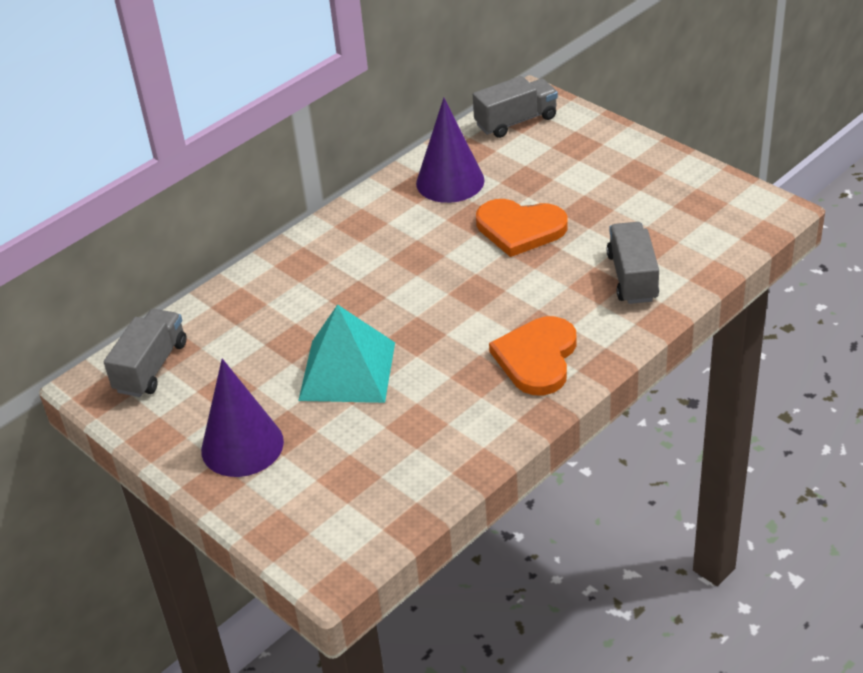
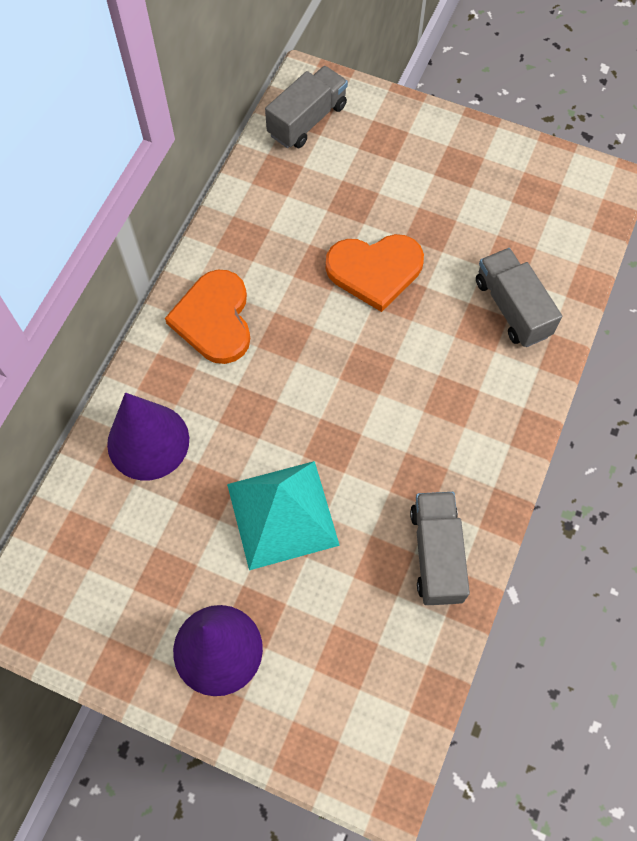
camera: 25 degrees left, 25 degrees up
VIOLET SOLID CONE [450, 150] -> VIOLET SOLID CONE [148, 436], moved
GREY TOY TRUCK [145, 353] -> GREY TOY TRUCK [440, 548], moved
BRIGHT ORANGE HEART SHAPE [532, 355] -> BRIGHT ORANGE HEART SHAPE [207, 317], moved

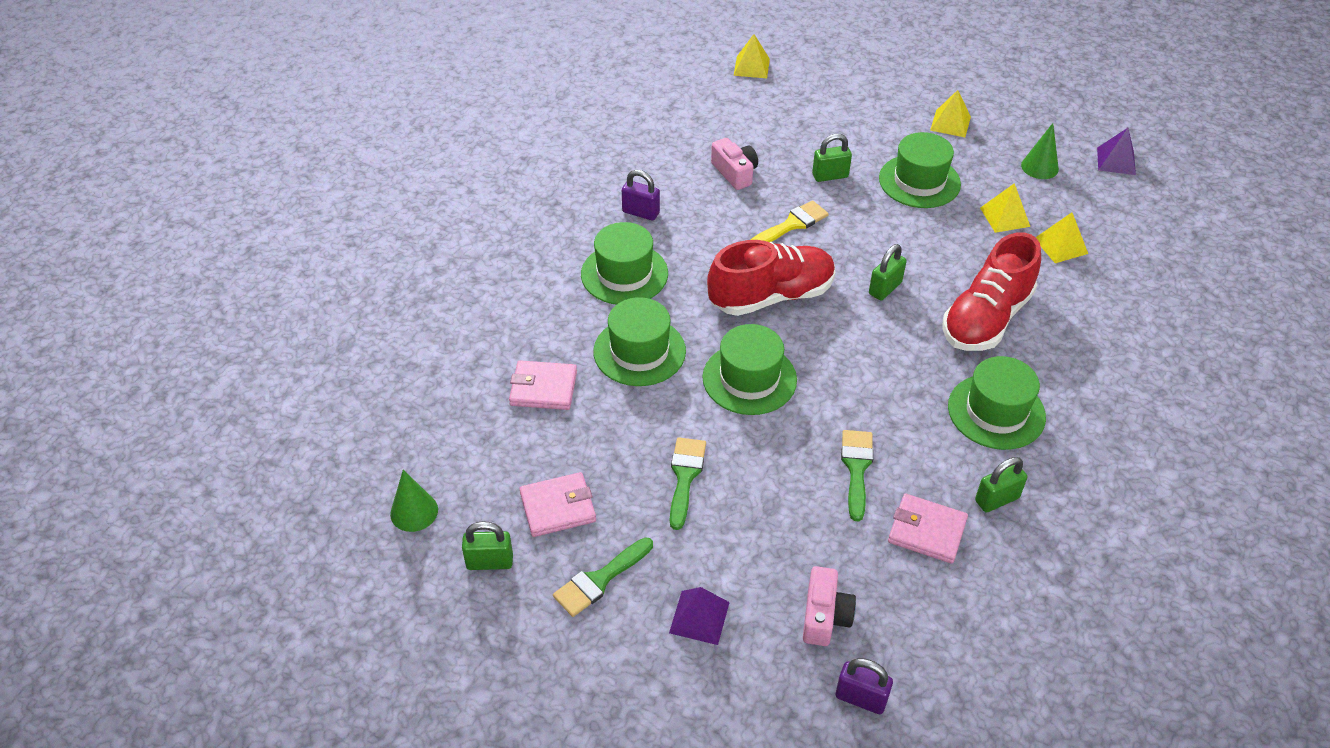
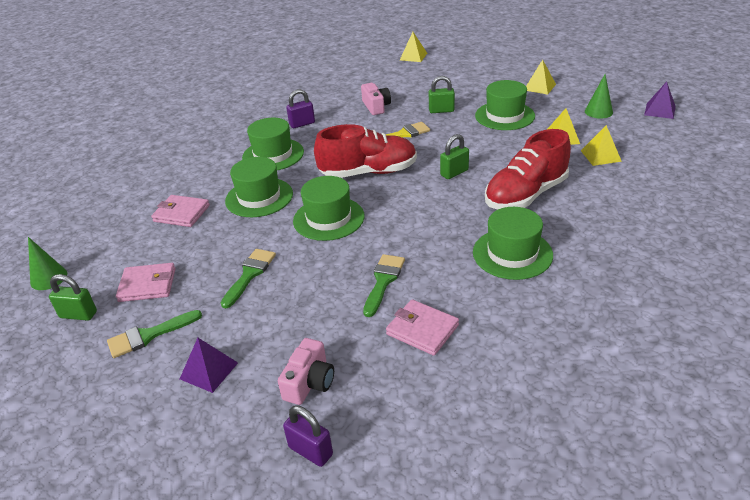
camera: 15 degrees right, 10 degrees down
VIOLET SMALL LOCK [641, 195] -> VIOLET SMALL LOCK [300, 108], 60 degrees counterclockwise
GREEN SMALL LOCK [1001, 484] -> none

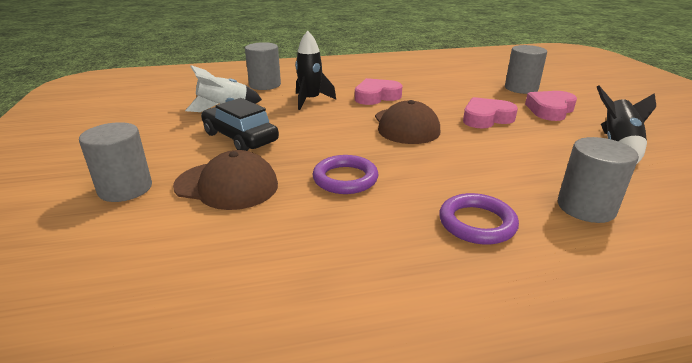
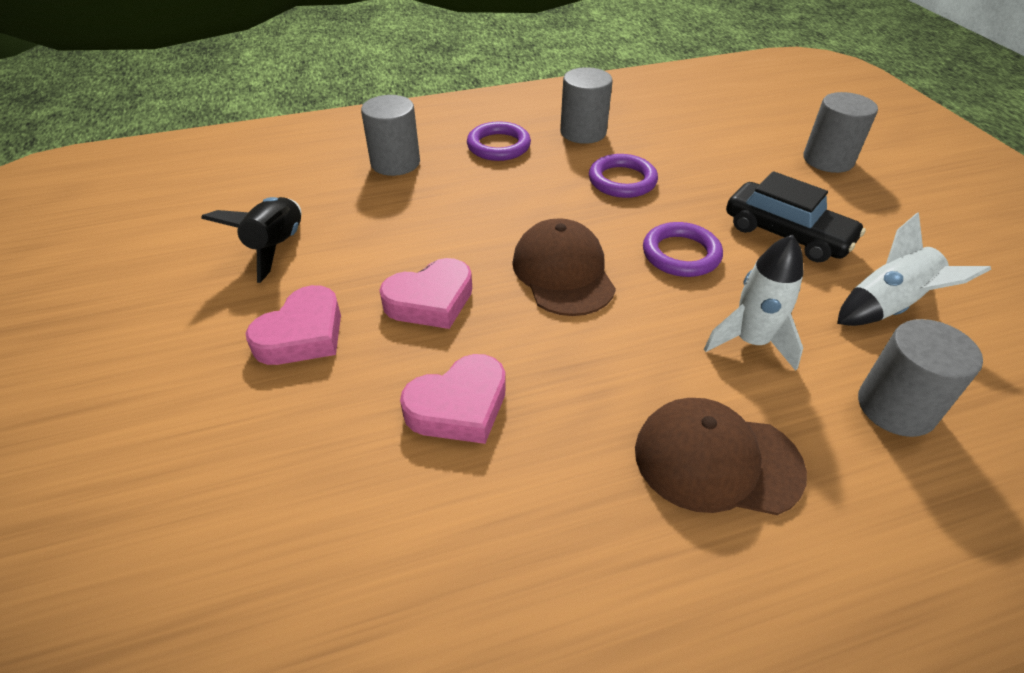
camera: 175 degrees right, 15 degrees up
EBONY ROCKET [315, 70] -> PURE WHITE ROCKET [754, 303]
GREY SOLID CYLINDER [526, 69] -> GREY SOLID CYLINDER [586, 105], moved
PINK HEART SHAPE [378, 91] -> PINK HEART SHAPE [453, 399], moved
DARK BROWN BASEBALL CAP [225, 180] -> DARK BROWN BASEBALL CAP [721, 456], moved
none -> VIOLET RING [683, 249]

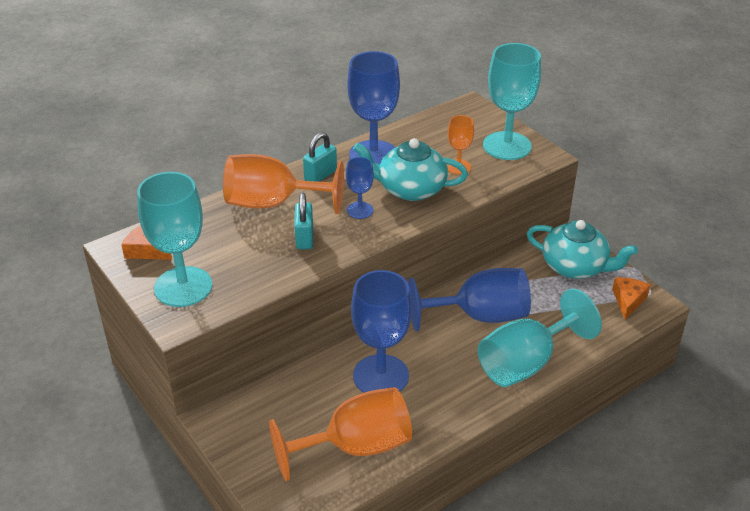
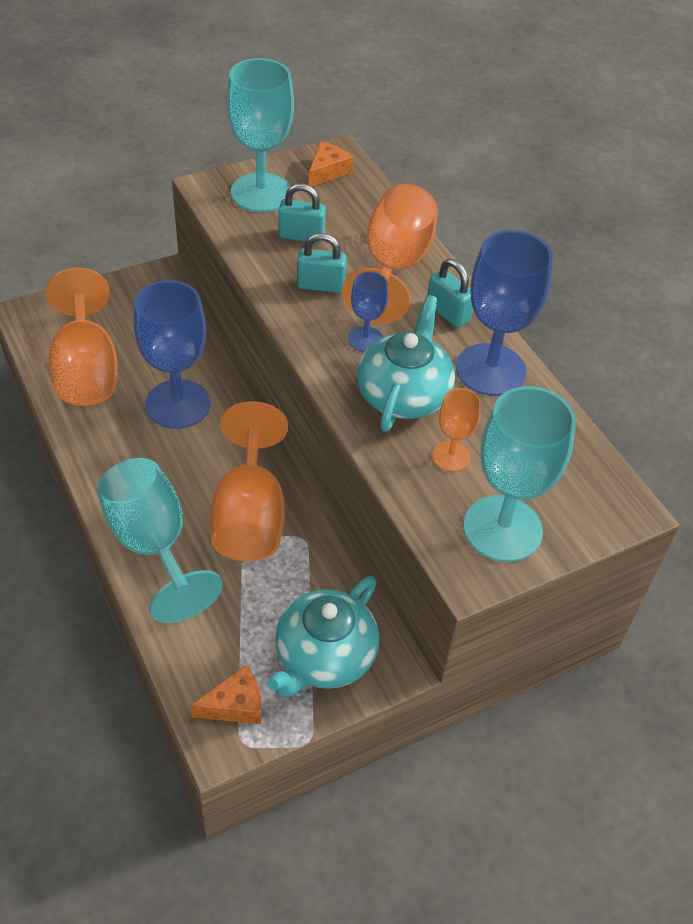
camera: 95 degrees right, 10 degrees up
COBALT WINE GLASS [469, 299] -> BRIGHT ORANGE WINE GLASS [249, 481]
BRIGHT ORANGE PIECE OF CHEESE [631, 298] -> BRIGHT ORANGE PIECE OF CHEESE [226, 694], 45 degrees counterclockwise
none -> AQUA SMALL LOCK [302, 213]

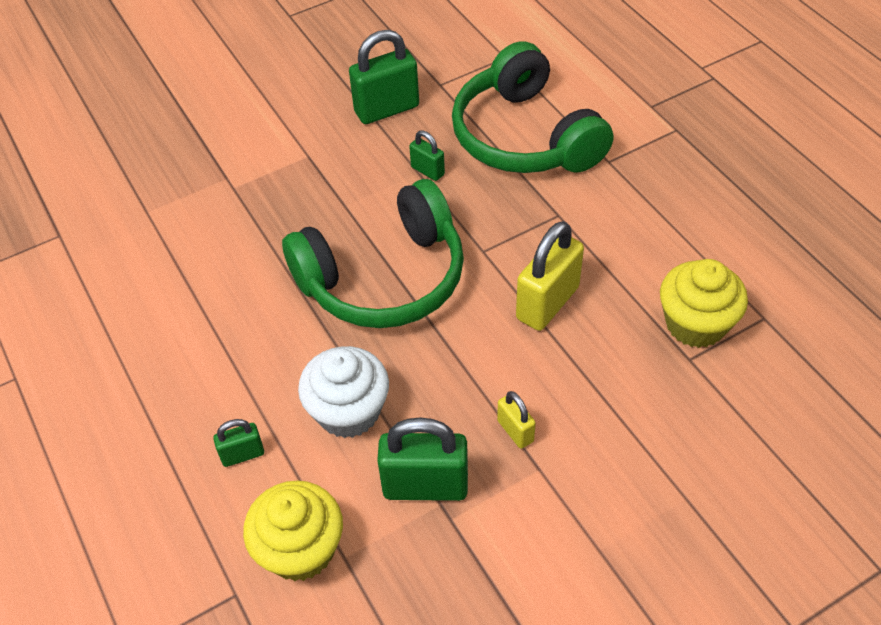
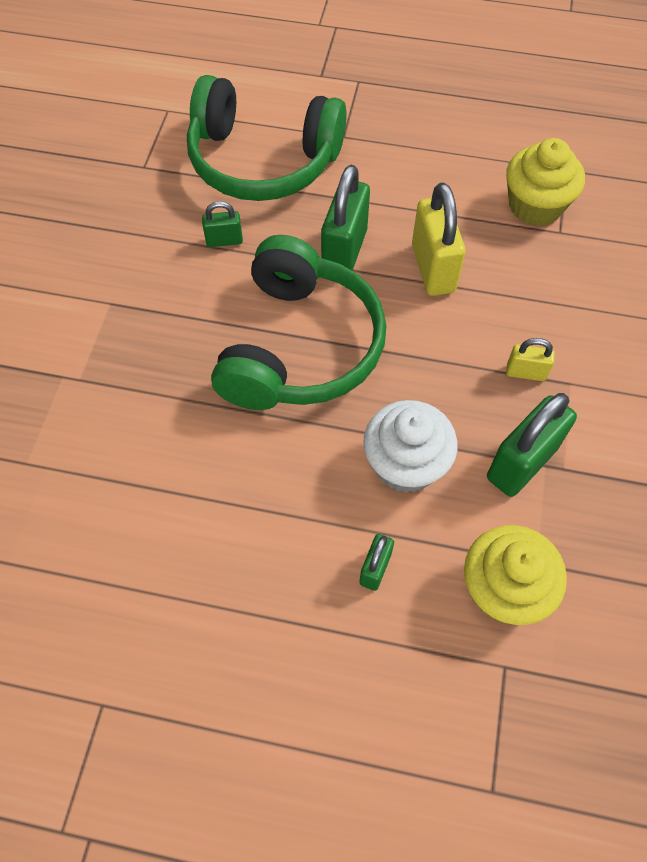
camera: 50 degrees left, 10 degrees up
GREEN SMALL LOCK [384, 77] -> GREEN SMALL LOCK [345, 218], moved

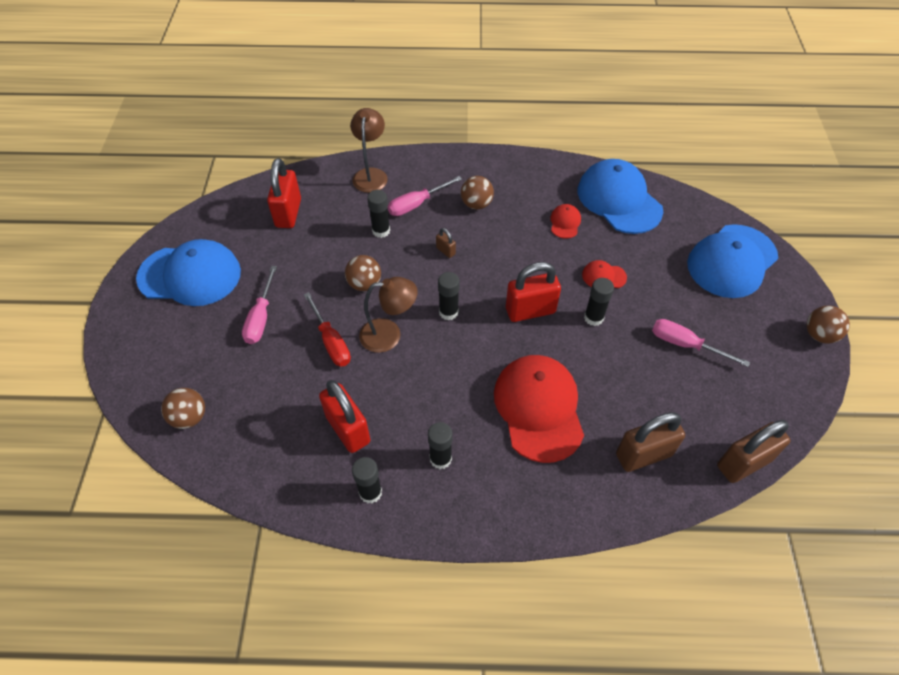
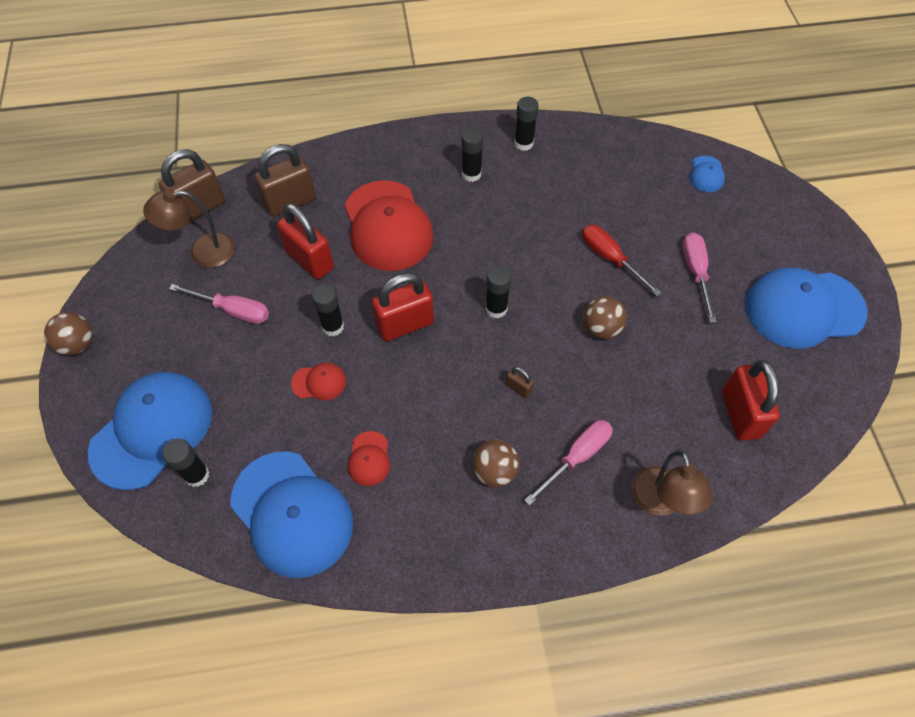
camera: 170 degrees right, 5 degrees up
EBONY STICK OF GLUE [378, 214] -> EBONY STICK OF GLUE [186, 462], moved
DARK BROWN DESK LAMP [388, 315] -> DARK BROWN DESK LAMP [189, 229], moved
RED SMALL LOCK [344, 416] -> RED SMALL LOCK [305, 241], moved
DARK BROWN PLAY BALL [183, 408] -> COBALT BASEBALL CAP [707, 174]

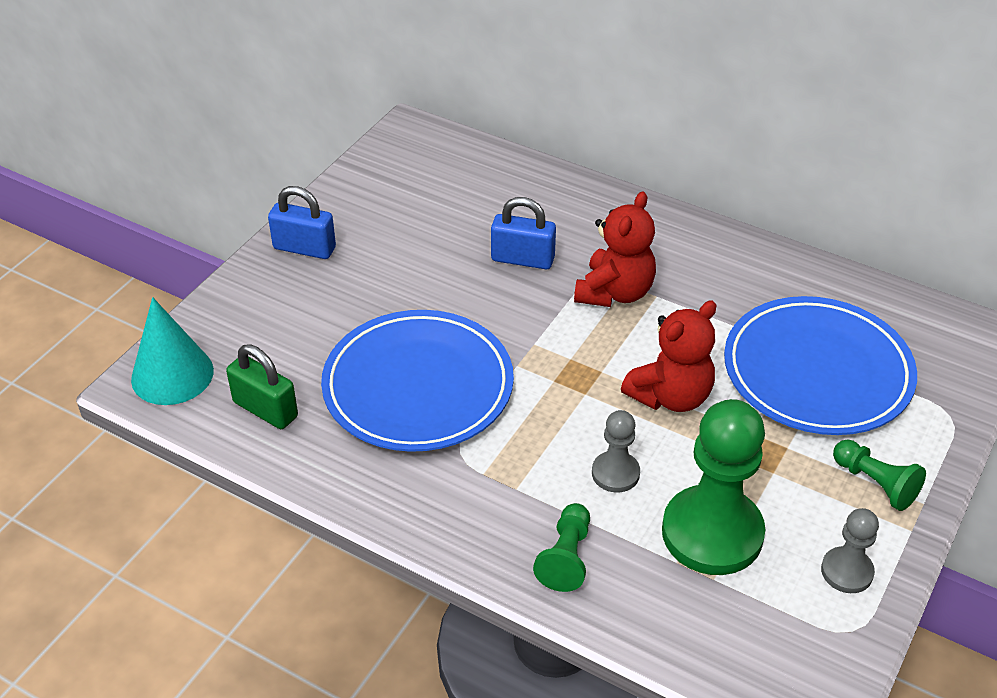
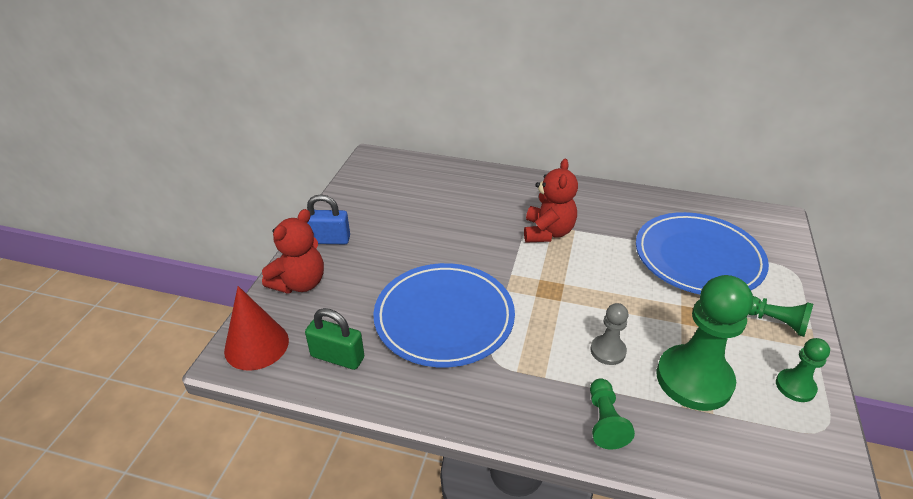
camera: 15 degrees left, 5 degrees down
COBALT SMALL LOCK [523, 233] -> none
AQUA SOLID CONE [172, 351] -> RED SOLID CONE [256, 328]
RED STUFFED BEAR [669, 356] -> RED STUFFED BEAR [293, 251], moved
GREY PAWN [850, 550] -> GREEN PAWN [803, 370]

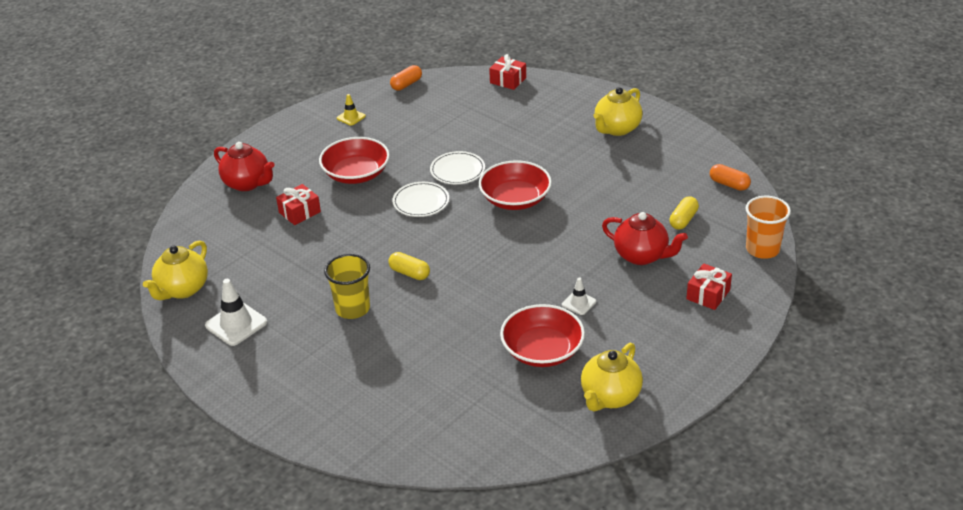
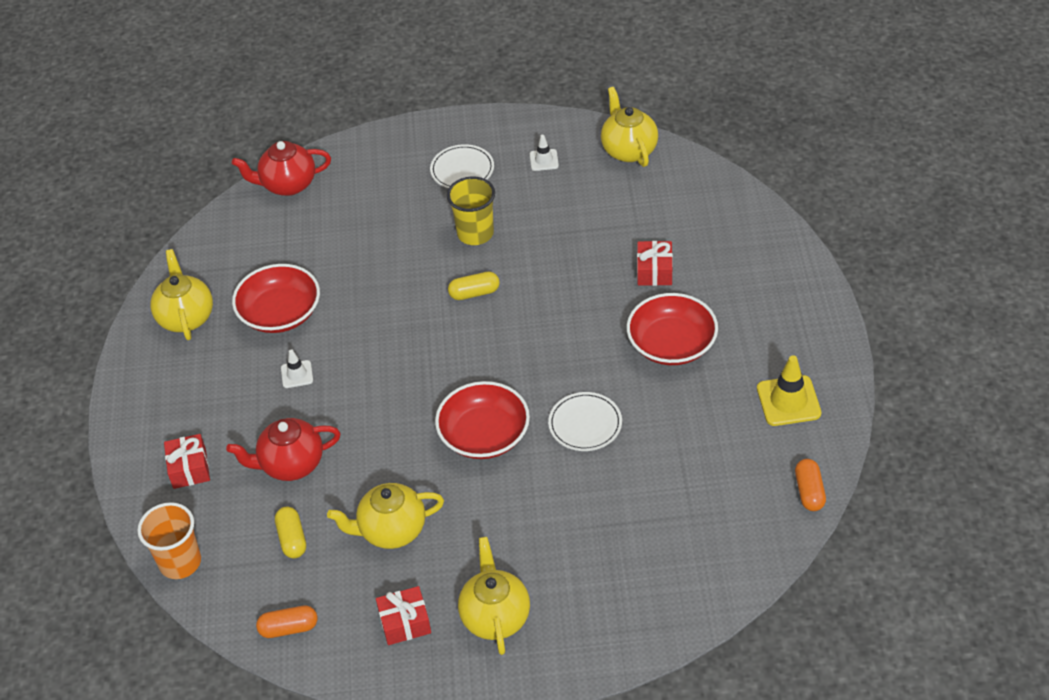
camera: 135 degrees right, 10 degrees up
RED WRAPPED GIFT [507, 72] -> RED WRAPPED GIFT [403, 615], moved
GOLDEN TRAFFIC CONE [351, 110] -> GOLDEN TRAFFIC CONE [789, 390], x1.76
RED TEAPOT [244, 166] -> RED TEAPOT [281, 168], moved
PURE WHITE DINNER PLATE [420, 199] -> PURE WHITE DINNER PLATE [462, 166], moved
PURE WHITE TRAFFIC CONE [236, 312] -> PURE WHITE TRAFFIC CONE [544, 153], x0.57
none -> GOLDEN TEAPOT [385, 516]

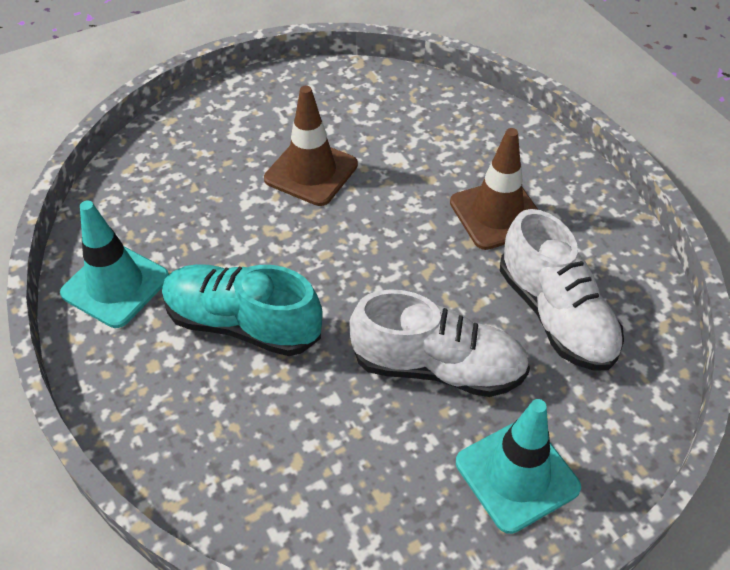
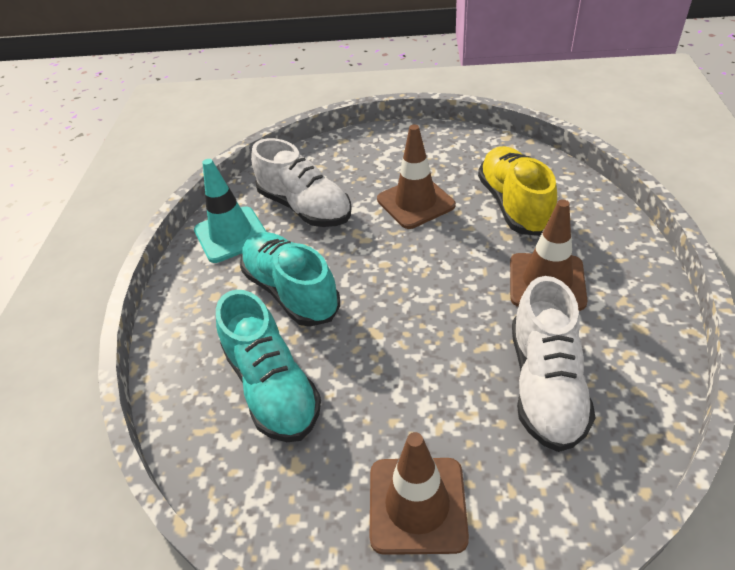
camera: 35 degrees right, 5 degrees down
PURE WHITE LACE-UP SHOE [439, 343] -> PURE WHITE LACE-UP SHOE [301, 182], moved
AQUA TRAFFIC CONE [518, 466] -> DARK BROWN TRAFFIC CONE [419, 493]
none -> GOLDEN LACE-UP SHOE [517, 191]
none -> AQUA LACE-UP SHOE [268, 366]

